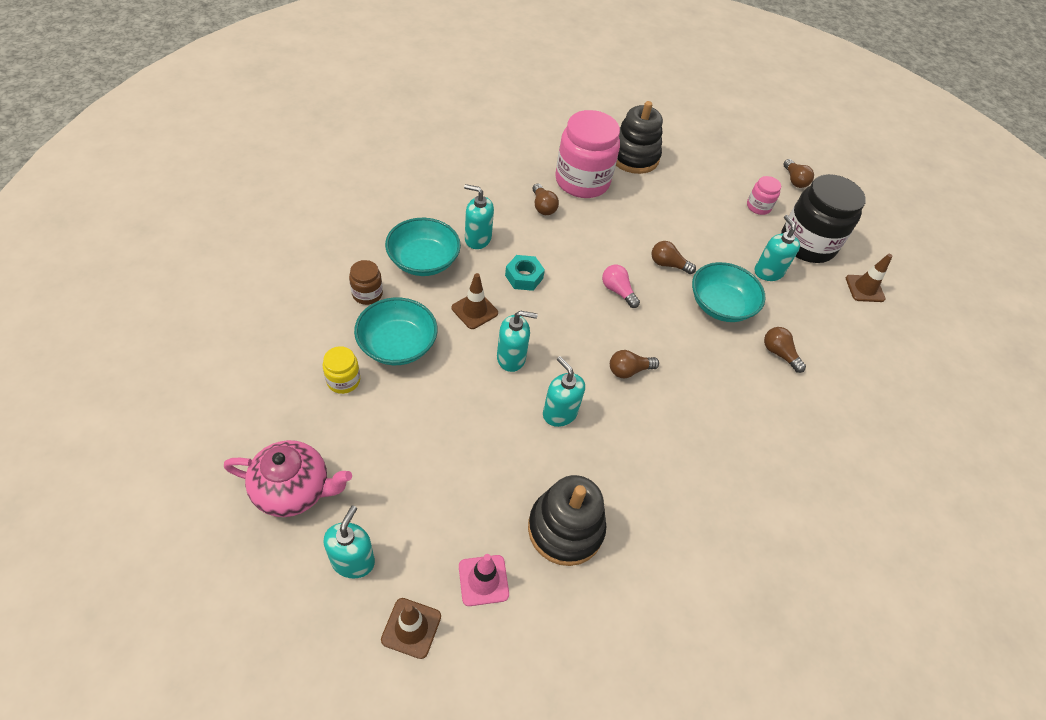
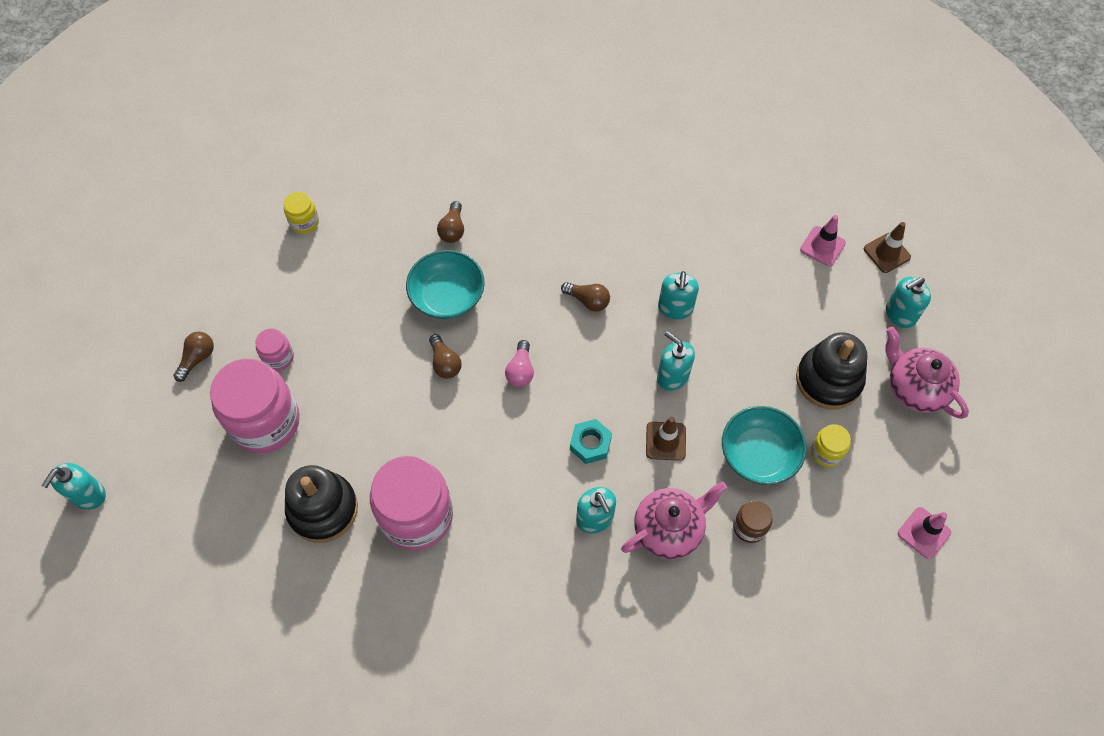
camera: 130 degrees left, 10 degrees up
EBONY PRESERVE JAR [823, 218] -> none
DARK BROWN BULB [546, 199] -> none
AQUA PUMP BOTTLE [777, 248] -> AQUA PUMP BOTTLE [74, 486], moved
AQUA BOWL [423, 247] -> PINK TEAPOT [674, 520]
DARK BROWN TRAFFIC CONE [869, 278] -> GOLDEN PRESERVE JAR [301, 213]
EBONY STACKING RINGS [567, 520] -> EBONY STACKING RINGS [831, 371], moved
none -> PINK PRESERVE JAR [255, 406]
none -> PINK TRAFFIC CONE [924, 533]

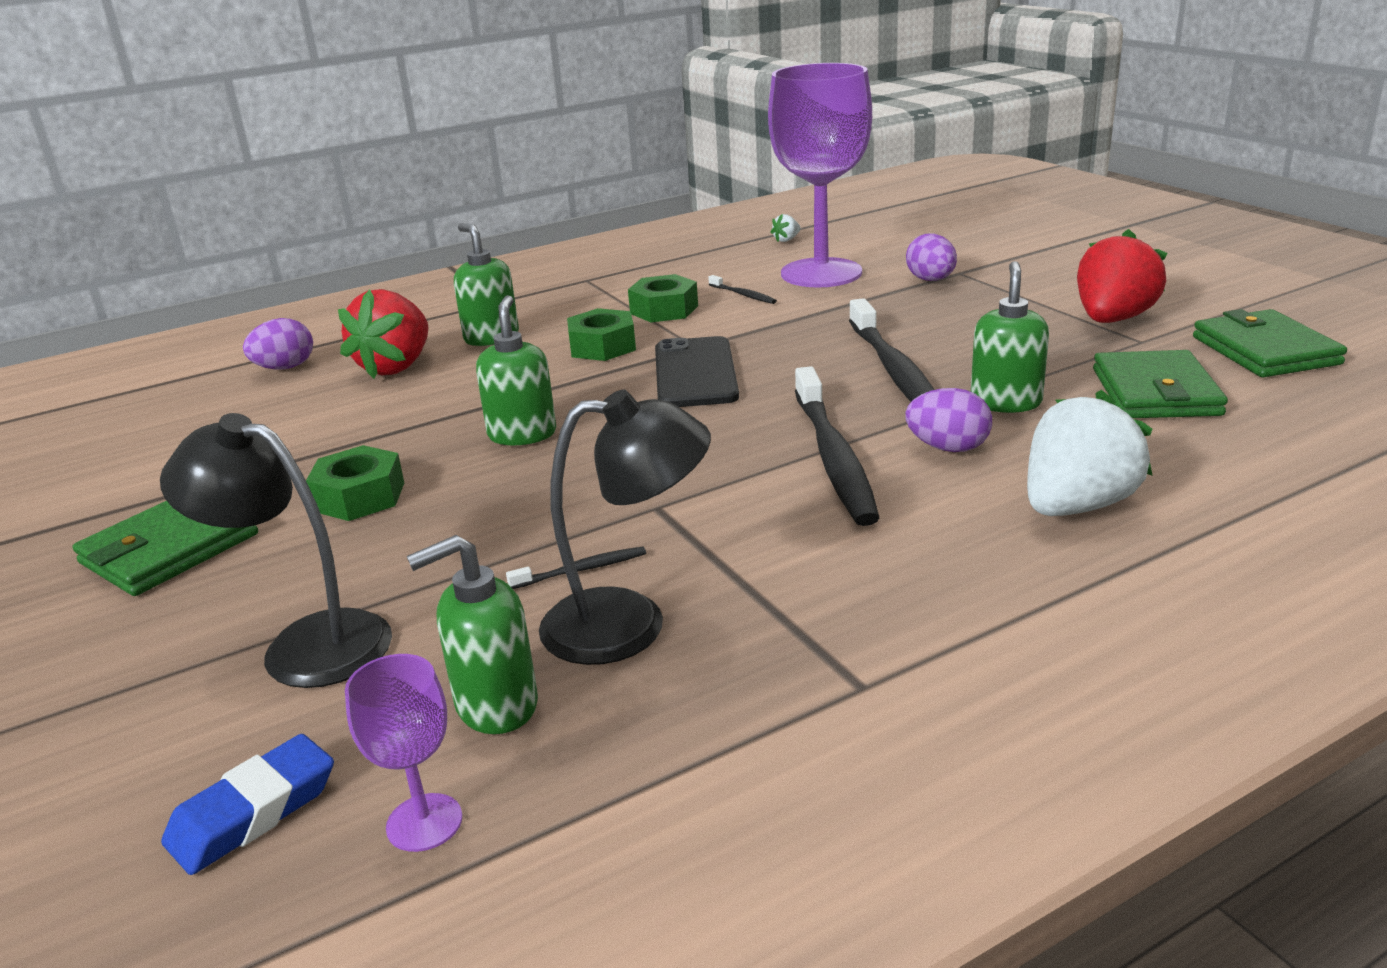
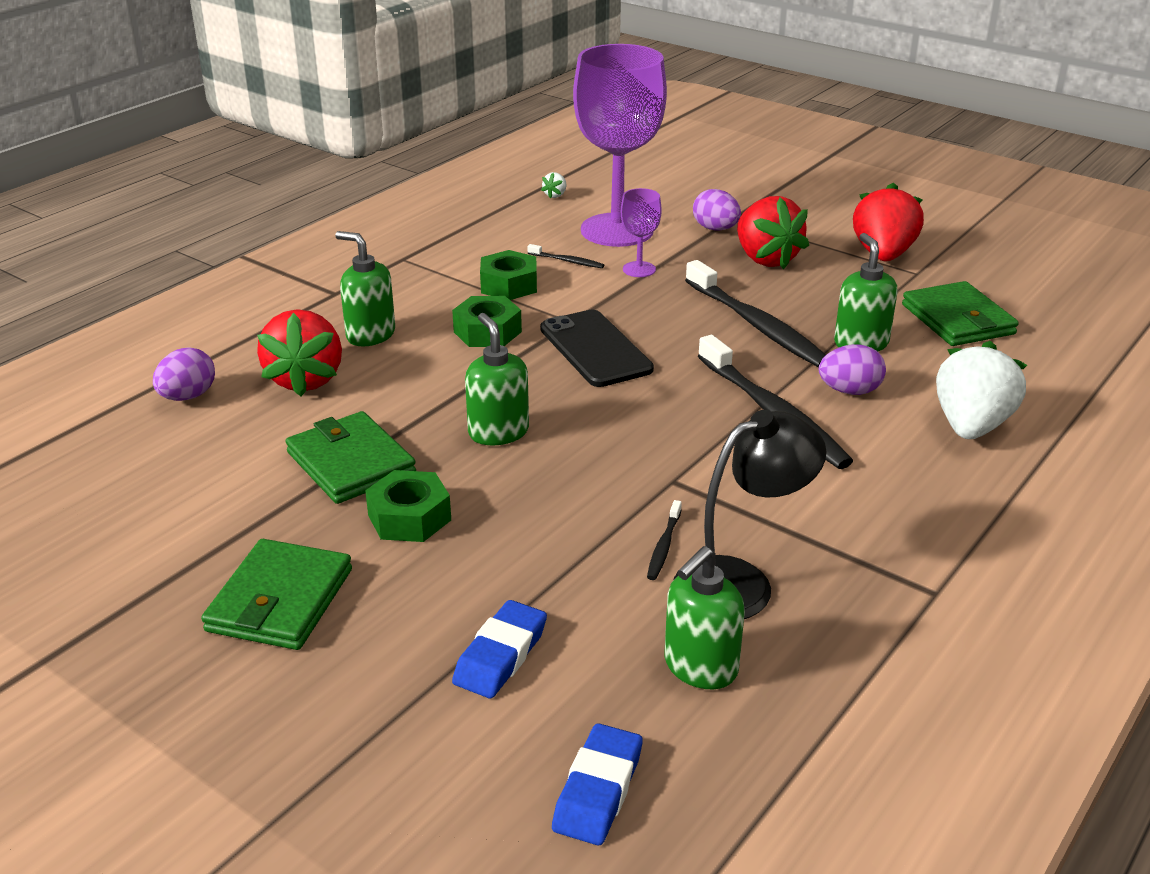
camera: 25 degrees left, 5 degrees up
GREEN CARD WALLET [1270, 343] -> GREEN CARD WALLET [351, 457], moved
EBONY DESK LAMP [276, 550] -> COBALT GUM ERASER [499, 649]
EBONY TOOTHBRUSH [576, 568] -> EBONY TOOTHBRUSH [664, 540], 150 degrees clockwise
VIOLET WINE GLASS [403, 753] -> VIOLET WINE GLASS [641, 232], moved
none -> RED BERRY [773, 232]

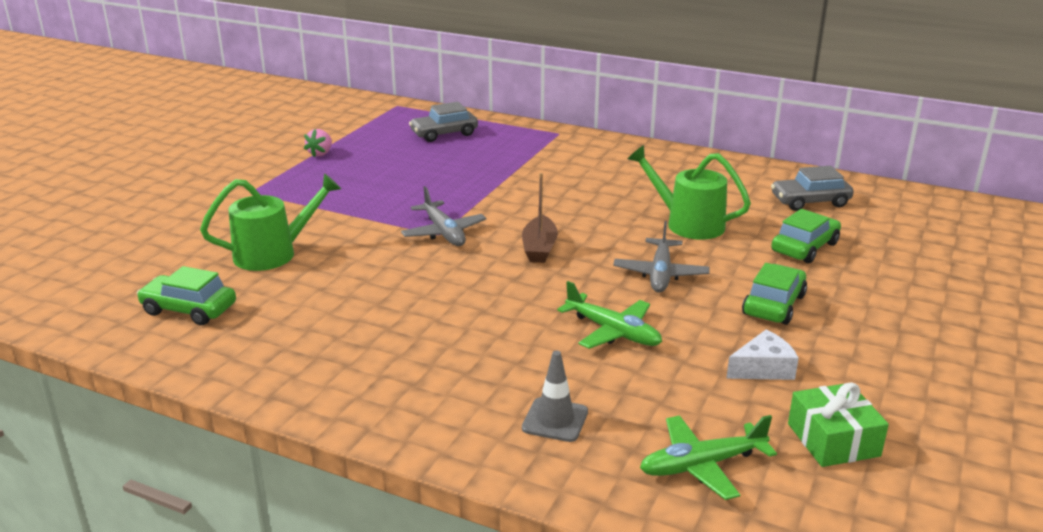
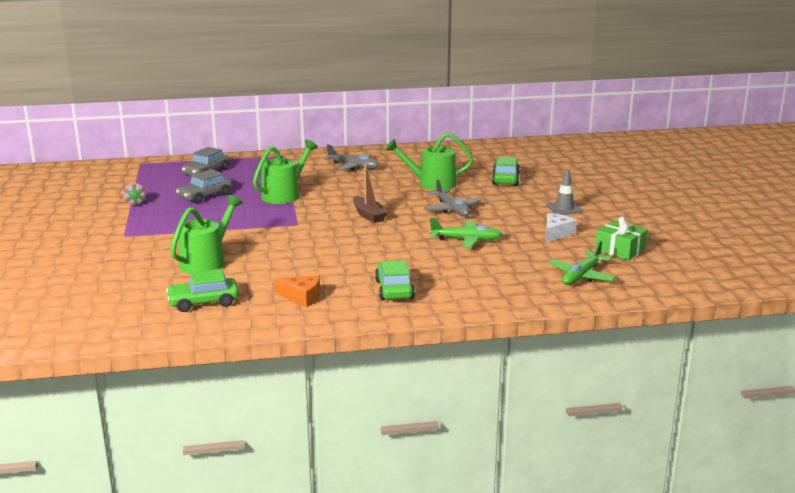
camera: 35 degrees left, 5 degrees down
GREY AUTOMOBILE [812, 188] -> GREY AUTOMOBILE [204, 186], moved
GREY PLANE [444, 216] -> GREY PLANE [351, 157], moved
GREEN AUTOMOBILE [774, 294] -> GREEN AUTOMOBILE [395, 280], moved
GREY TRAFFIC CONE [555, 396] -> GREY TRAFFIC CONE [565, 192], moved
none -> GREEN SPRINKLING CAN [285, 172]
none -> BRIGHT ORANGE PIECE OF CHEESE [297, 291]

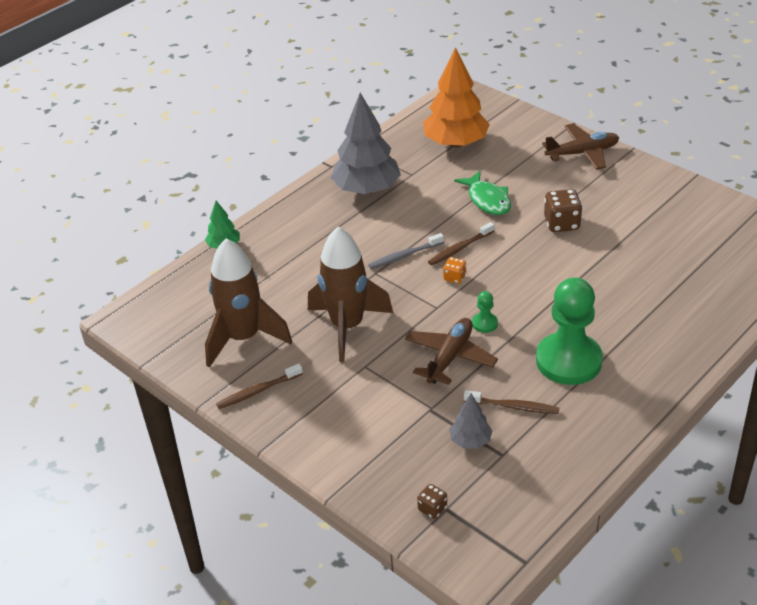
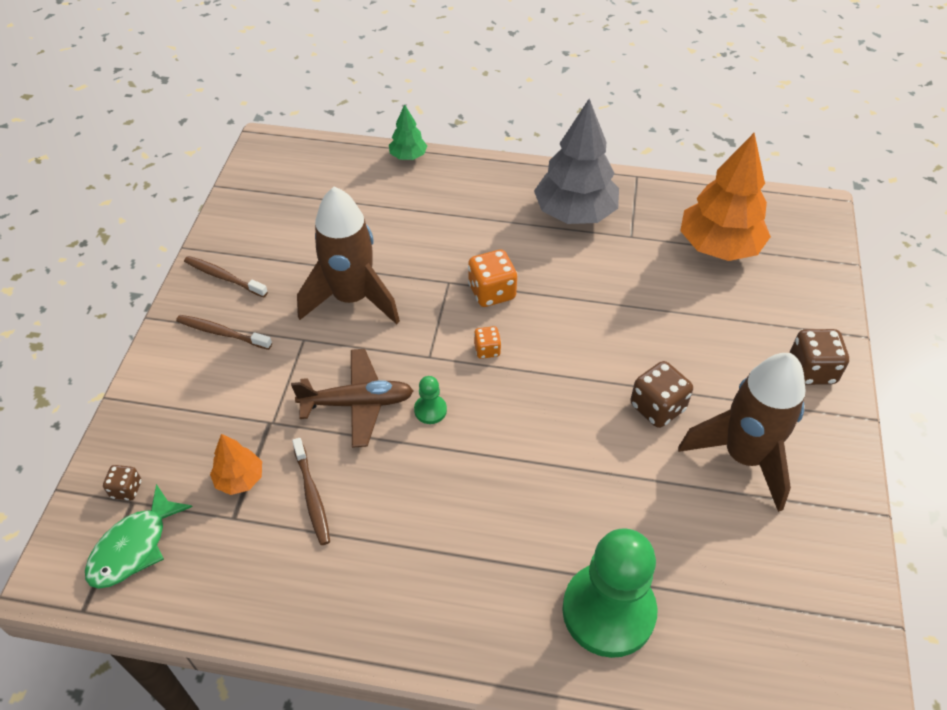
camera: 55 degrees right, 10 degrees up
DARK BROWN PLANE [580, 146] -> DARK BROWN GAME DIE [819, 357]
GREEN FISH FIGURE [482, 193] -> GREEN FISH FIGURE [138, 536], moved
DARK BROWN TOOTHBRUSH [461, 243] -> DARK BROWN TOOTHBRUSH [224, 332], moved
GREY TOOTHBRUSH [406, 251] -> BRIGHT ORANGE GAME DIE [493, 278]
DARK BROWN ROCKET [248, 303] -> DARK BROWN ROCKET [742, 432], moved
GREEN PAWN [569, 331] -> GREEN PAWN [610, 593], moved
GREY TOY TREE [471, 421] -> BRIGHT ORANGE TOY TREE [236, 464]

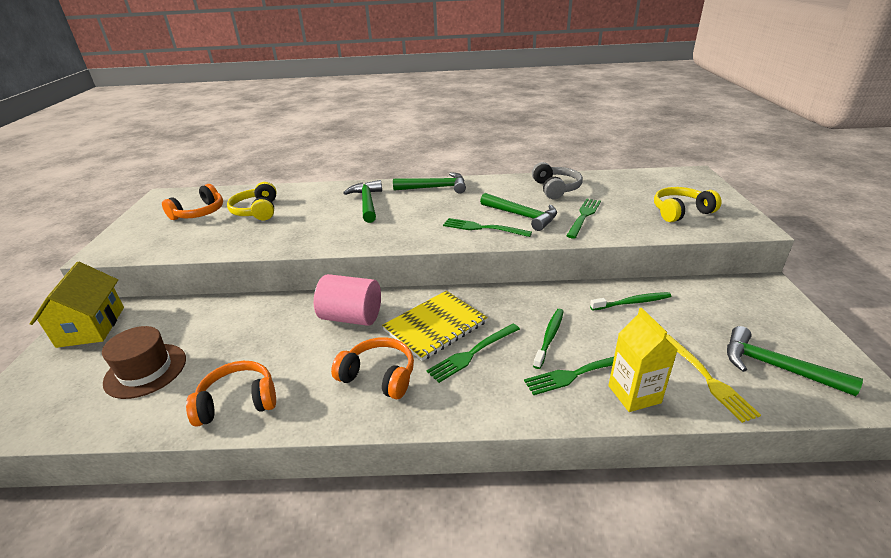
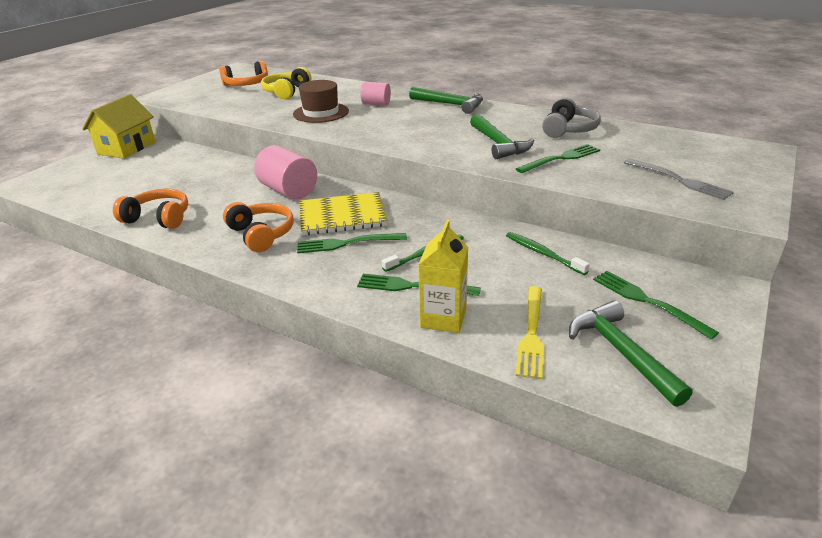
camera: 30 degrees right, 0 degrees up
GREEN CLAW HAMMER [362, 201] -> PINK SOLID CYLINDER [376, 94]
GOLDEN OVER-EAR HEADPHONES [688, 204] -> GREY FORK [679, 179]
GREEN FORK [487, 227] -> GREEN FORK [656, 305], moved
GREEN TOOTHBRUSH [630, 301] -> GREEN TOOTHBRUSH [548, 253], 150 degrees counterclockwise
DARK BROWN HAT [144, 362] -> DARK BROWN HAT [321, 101], moved

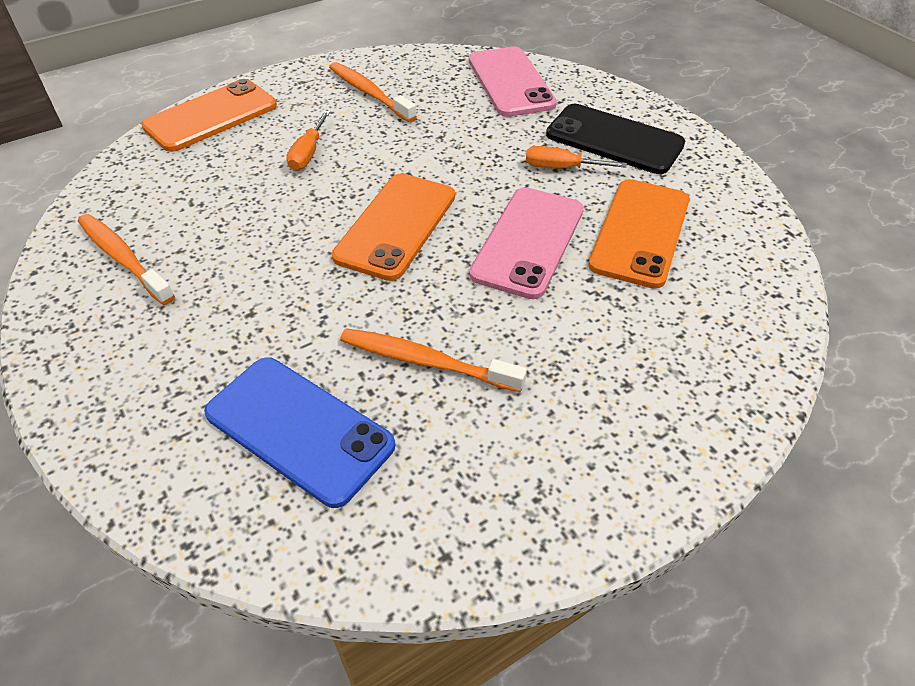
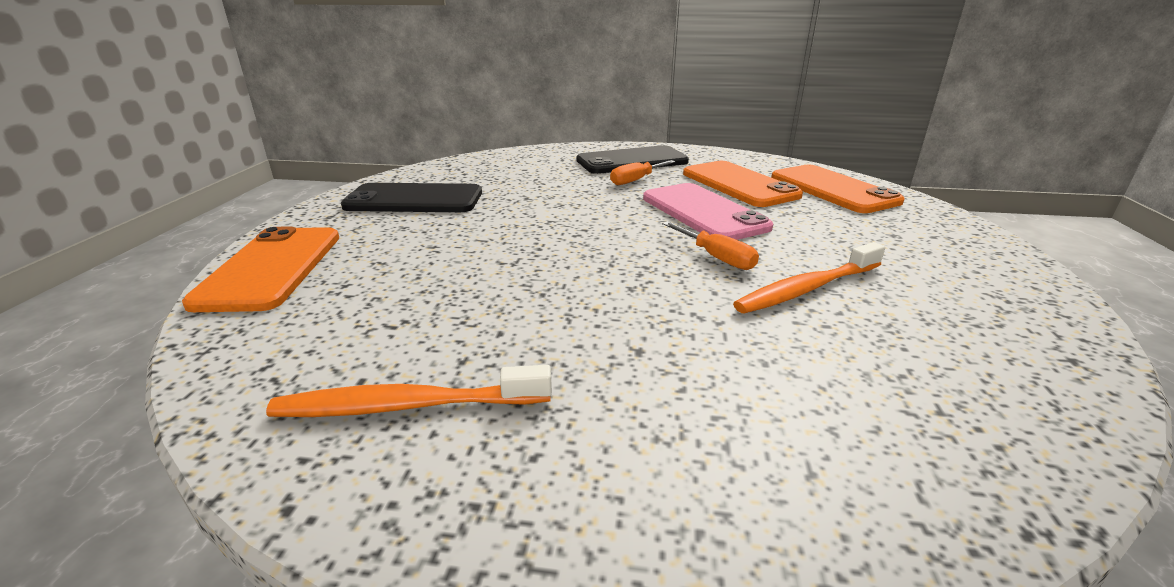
camera: 50 degrees left, 20 degrees down
PINK SMARTPHONE [513, 82] -> none
BRIGHT ORANGE TOOTHBRUSH [373, 92] -> EBONY SMARTPHONE [411, 197]
BRIGHT ORANGE SCREWDRIVER [308, 141] -> BRIGHT ORANGE SCREWDRIVER [710, 245], moved
BRIGHT ORANGE SMARTPHONE [393, 227] -> BRIGHT ORANGE SMARTPHONE [838, 189], moved
COBALT SMARTPHONE [299, 432] -> none

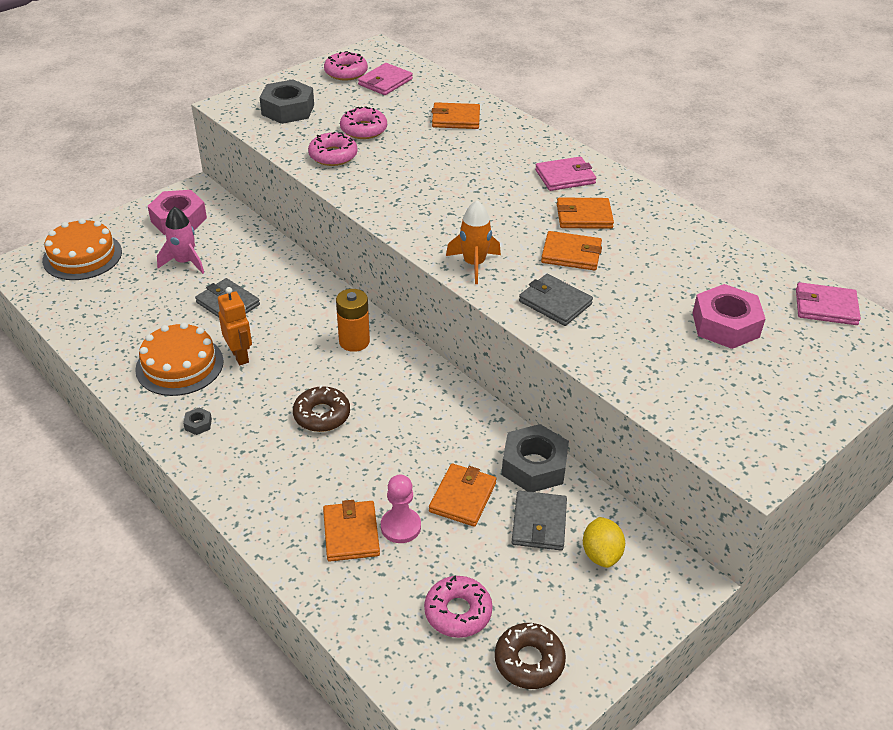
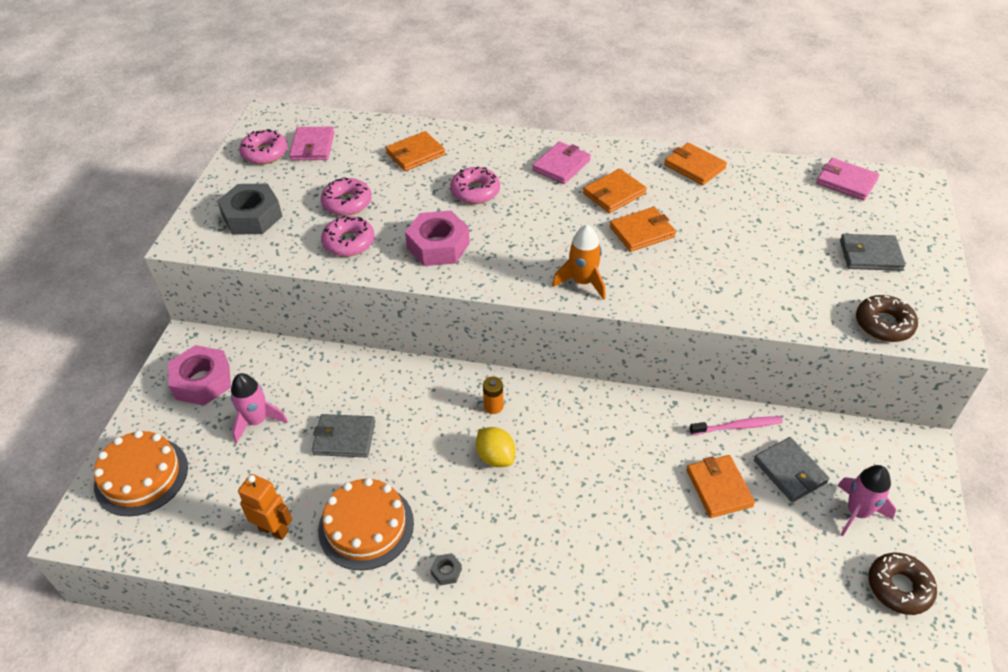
camera: 35 degrees left, 5 degrees up
GREY CARD WALLET [556, 300] -> GREY CARD WALLET [873, 252], moved
PINK CARD WALLET [828, 303] -> PINK CARD WALLET [847, 179], 60 degrees clockwise
PINK NUT [729, 316] -> PINK NUT [437, 238], moved
BRIGHT ORANGE ROBOT FIGURE [235, 326] -> BRIGHT ORANGE ROBOT FIGURE [265, 507], moved
BRIGHT ORANGE POWER CELL [353, 320] -> BRIGHT ORANGE POWER CELL [493, 395], x0.62
DARK BROWN DONUT [321, 408] -> DARK BROWN DONUT [887, 318], moved
GREY NUT [535, 458] -> PINK TOOTHBRUSH [736, 425]
PINK PAWN [401, 509] -> none
BRIGHT ORANGE CARD WALLET [351, 531] -> BRIGHT ORANGE CARD WALLET [695, 164], moved
GOLDEN LEMON [604, 542] -> GOLDEN LEMON [496, 447], moved
PINK DONUT [458, 607] -> PINK DONUT [475, 185], moved
none -> PINK ROCKET [866, 500]

